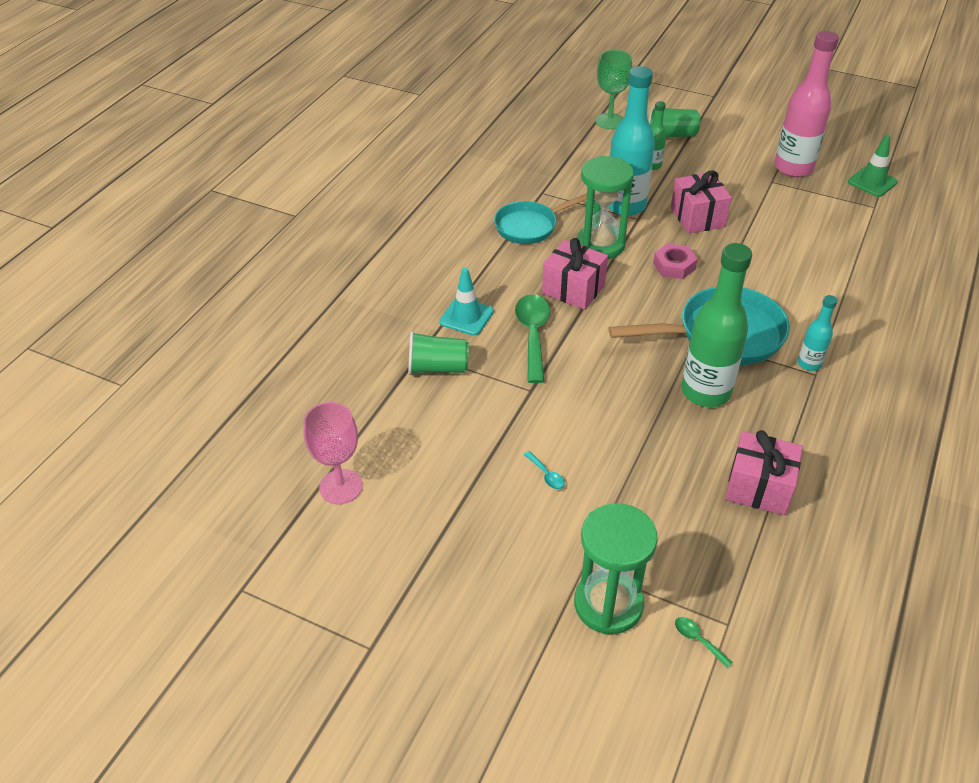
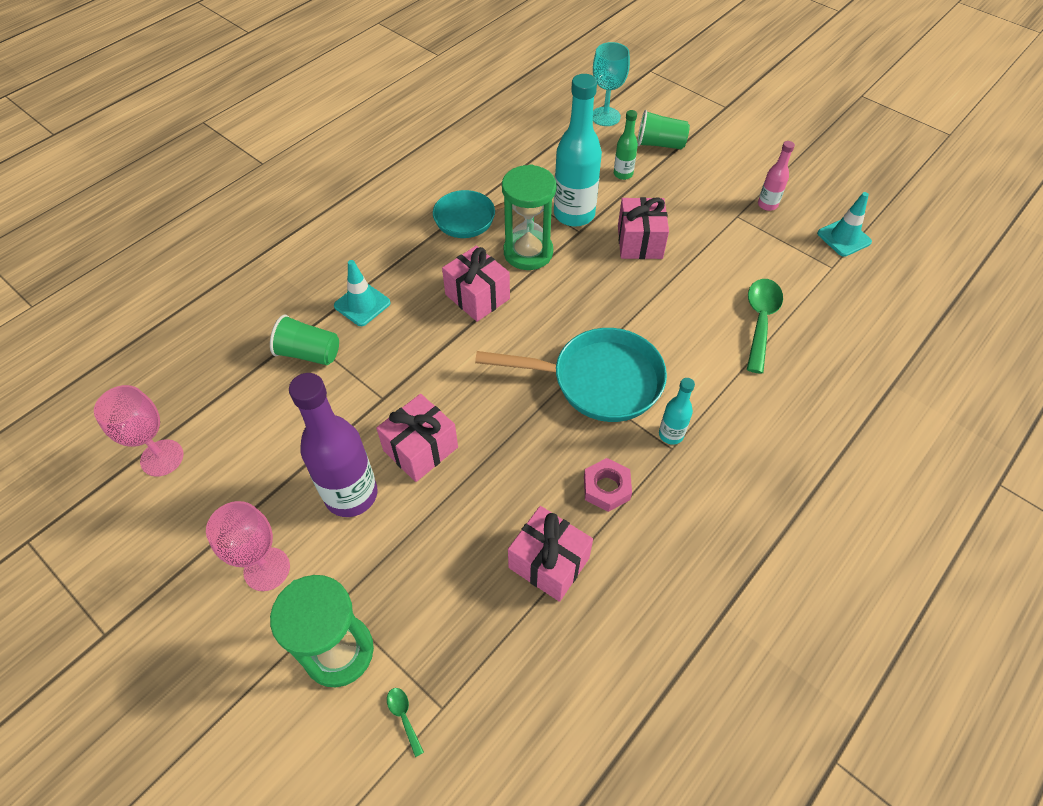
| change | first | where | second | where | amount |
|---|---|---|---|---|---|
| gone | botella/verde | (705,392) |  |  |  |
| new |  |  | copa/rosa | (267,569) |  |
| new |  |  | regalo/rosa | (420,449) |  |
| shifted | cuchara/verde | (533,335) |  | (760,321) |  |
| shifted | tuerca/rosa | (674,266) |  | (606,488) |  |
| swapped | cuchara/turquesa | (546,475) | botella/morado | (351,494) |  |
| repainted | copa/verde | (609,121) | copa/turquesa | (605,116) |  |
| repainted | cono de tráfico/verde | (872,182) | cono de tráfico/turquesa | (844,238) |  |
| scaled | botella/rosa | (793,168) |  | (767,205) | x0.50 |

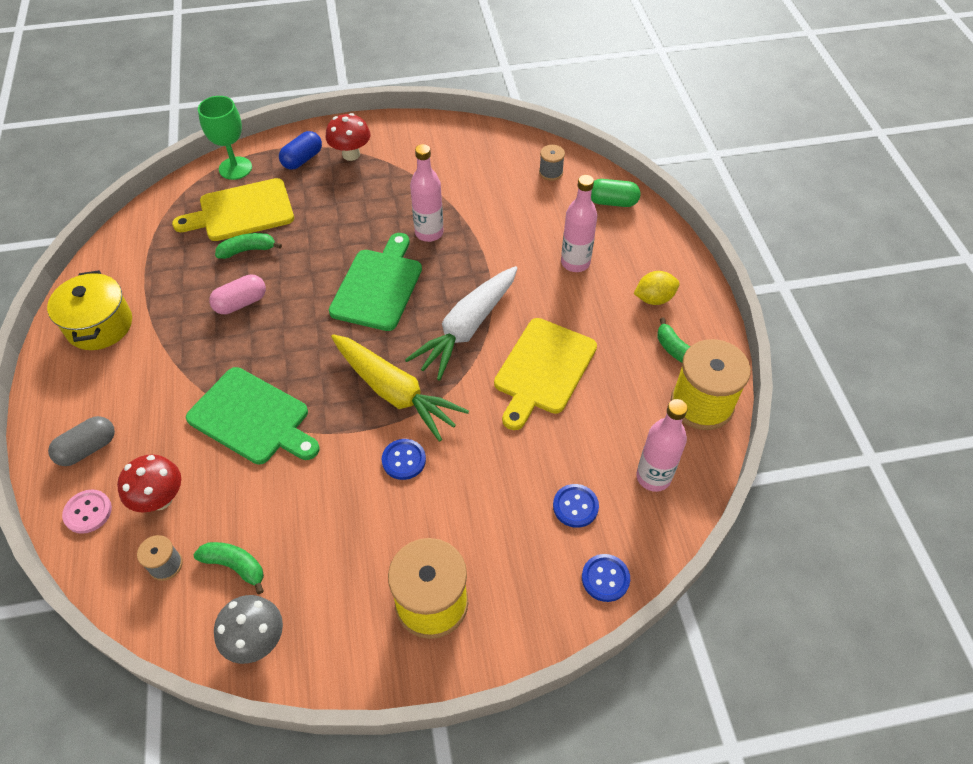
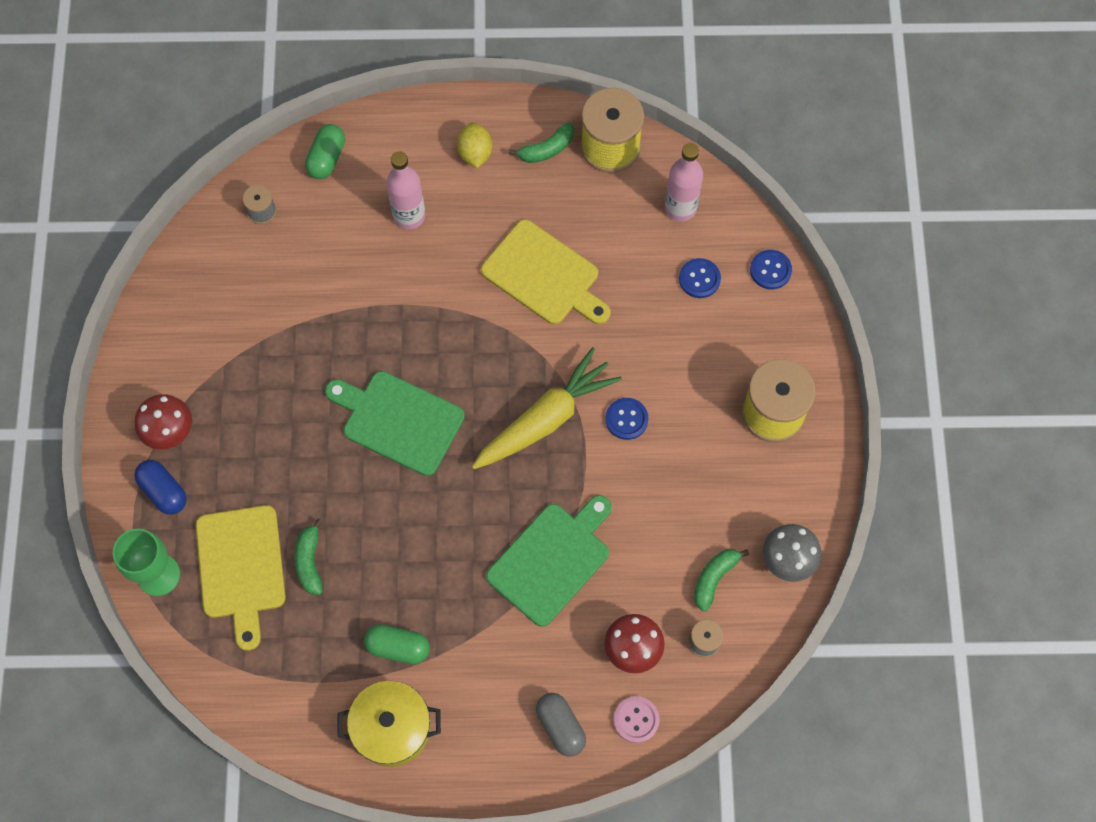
| change | first | where | second | where | amount |
|---|---|---|---|---|---|
| gone | cápsula/rosa | (241,303) |  |  |  |
| gone | zanahoria/blanco | (467,328) |  |  |  |
| gone | botella/rosa | (429,233) |  |  |  |
| new |  |  | cápsula/verde | (398,647) |  |

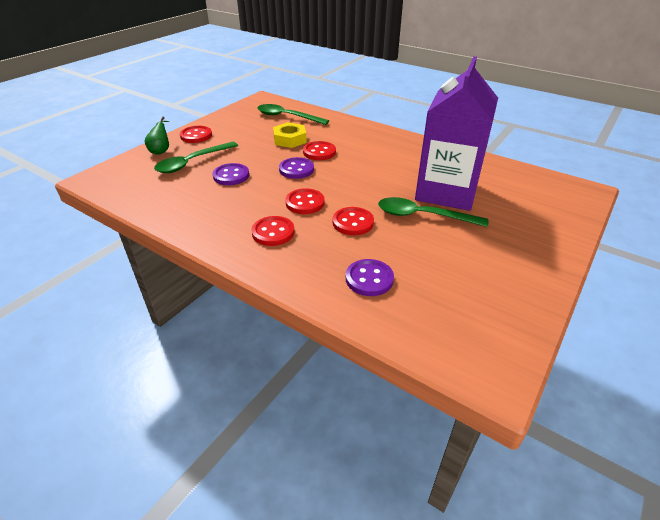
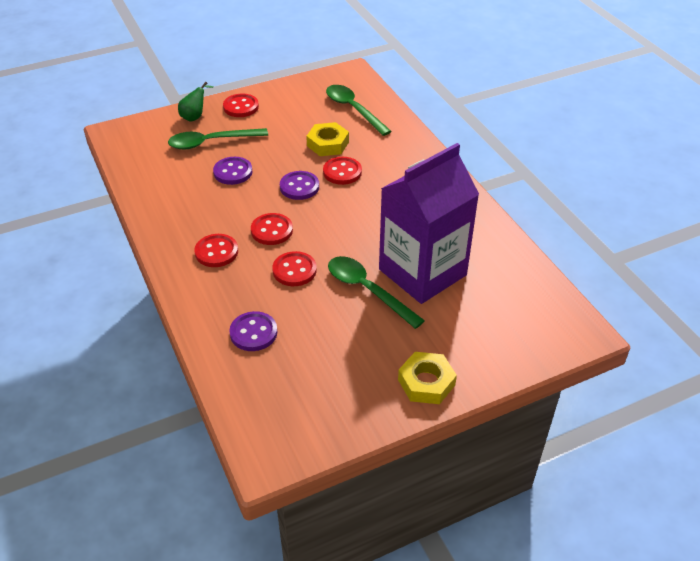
| change | first | where | second | where | amount |
|---|---|---|---|---|---|
| new |  |  | tuerca/amarillo | (426,382) |  |

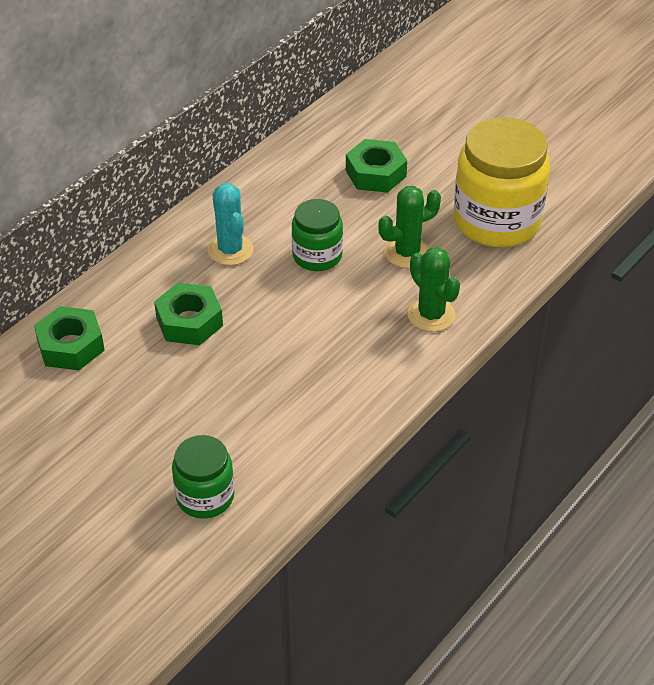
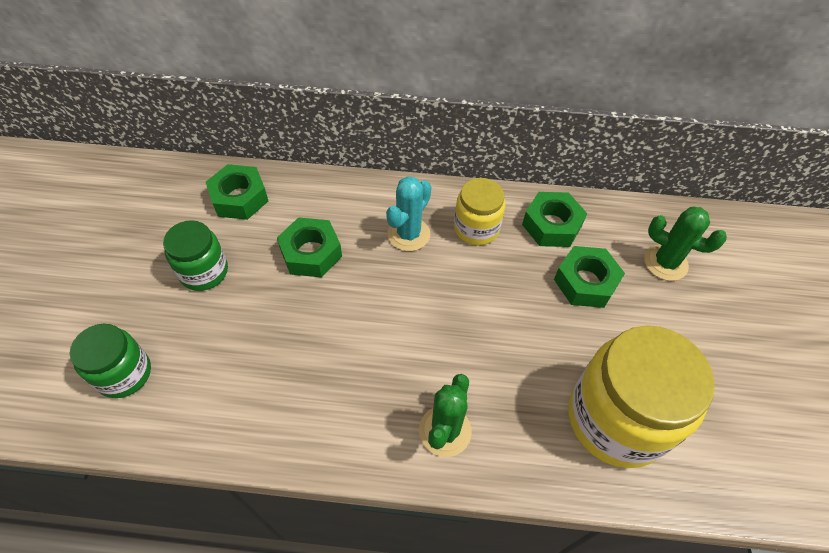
| change | first | where | second | where | amount |
|---|---|---|---|---|---|
| new |  |  | tarro/amarillo | (476,228) |  |
| new |  |  | tuerca/verde | (551,225) |  |
| shifted | tarro/verde | (317,256) |  | (204,271) |  |
| shifted | cactus/verde | (407,253) |  | (665,263) |  |

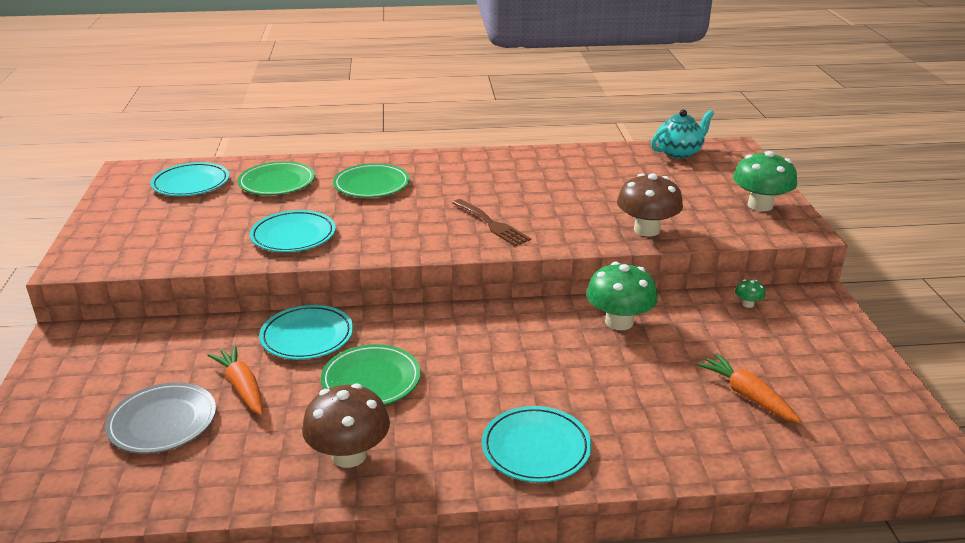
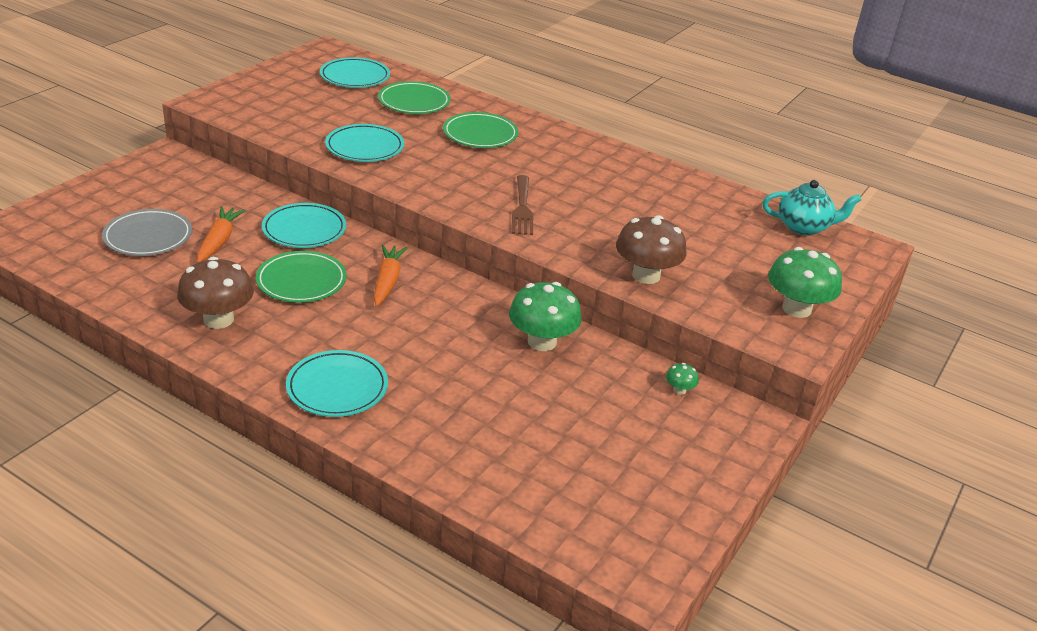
| change | first | where | second | where | amount |
|---|---|---|---|---|---|
| shifted | zanahoria/naranja | (747,396) |  | (387,281) |  |

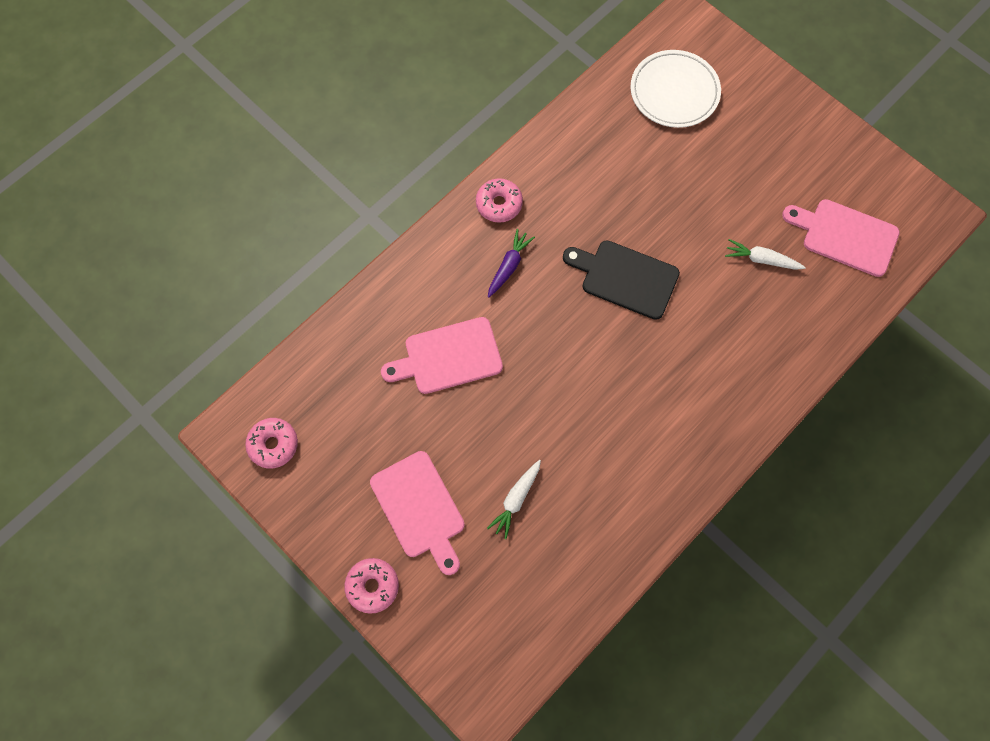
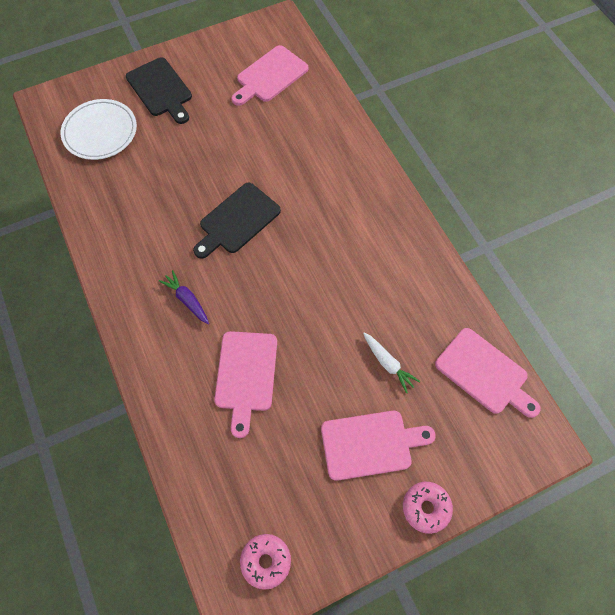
| change | first | where | second | where | amount |
|---|---|---|---|---|---|
| gone | rosquilla/rosa | (499,204) |  |  |  |
| gone | zanahoria/blanco | (761,259) |  |  |  |
| new |  |  | tabla de cortar/negro | (161,89) |  |
| new |  |  | tabla de cortar/rosa | (484,373) |  |

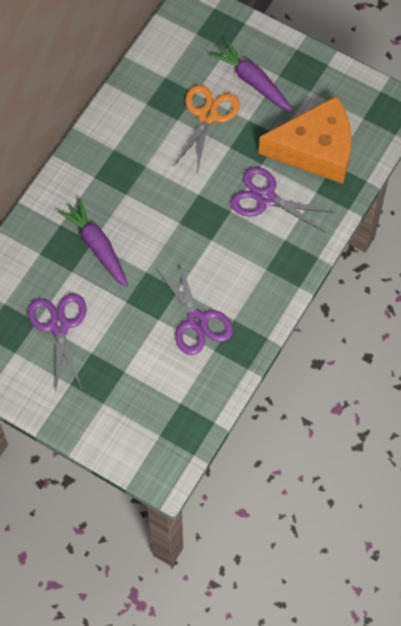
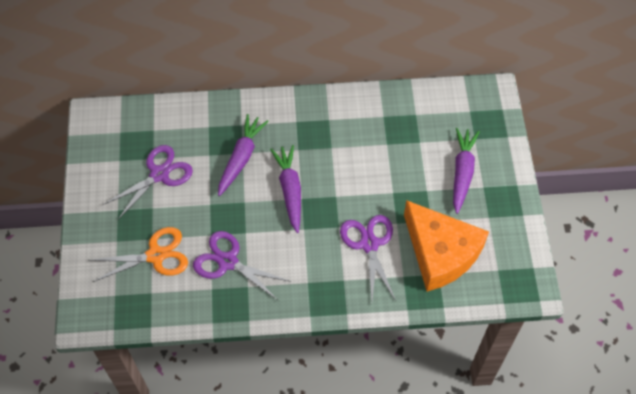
| change | first | where | second | where | amount |
|---|---|---|---|---|---|
| new |  |  | zanahoria/morado | (290,190) |  |
| shifted | tijeras/naranja | (207,116) |  | (156,255) |  |
| rotated | tijeras/morado | (197,321) |  | (228,262) | 90 degrees clockwise |

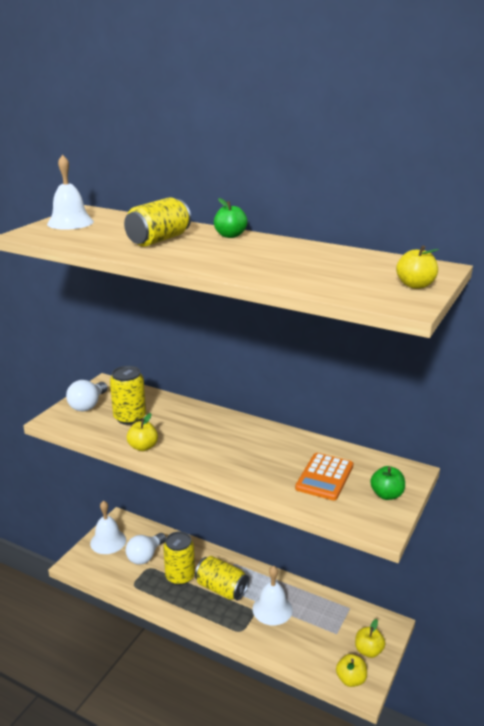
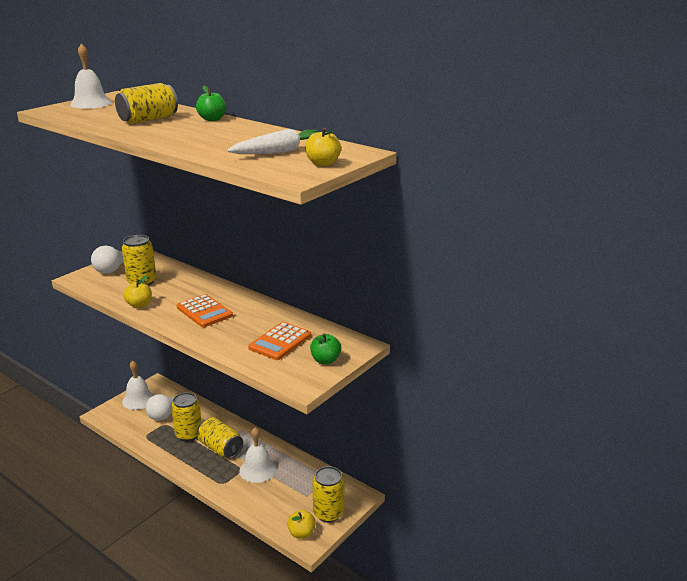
| change | first | where | second | where | amount |
|---|---|---|---|---|---|
| new |  |  | calculadora/naranja | (204,311) |  |
| new |  |  | zanahoria/blanco | (281,151) |  |
| swapped | manzana/amarillo | (368,651) | lata/amarillo | (328,513) |  |

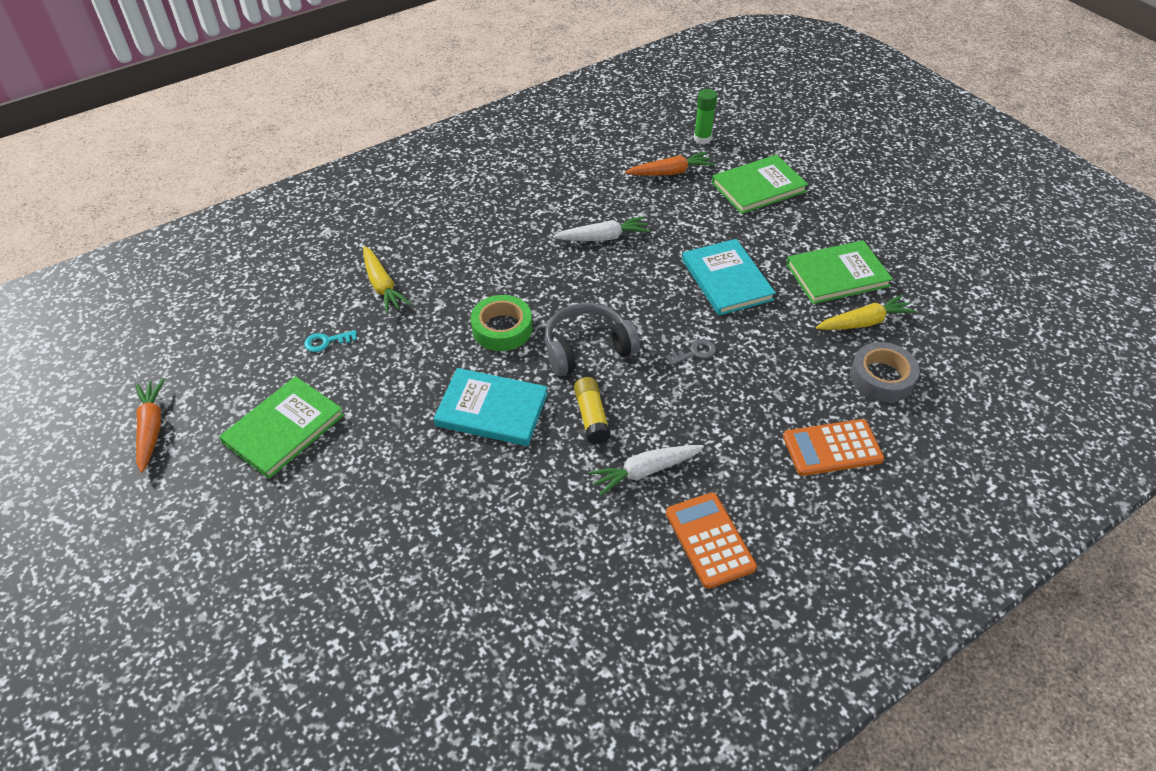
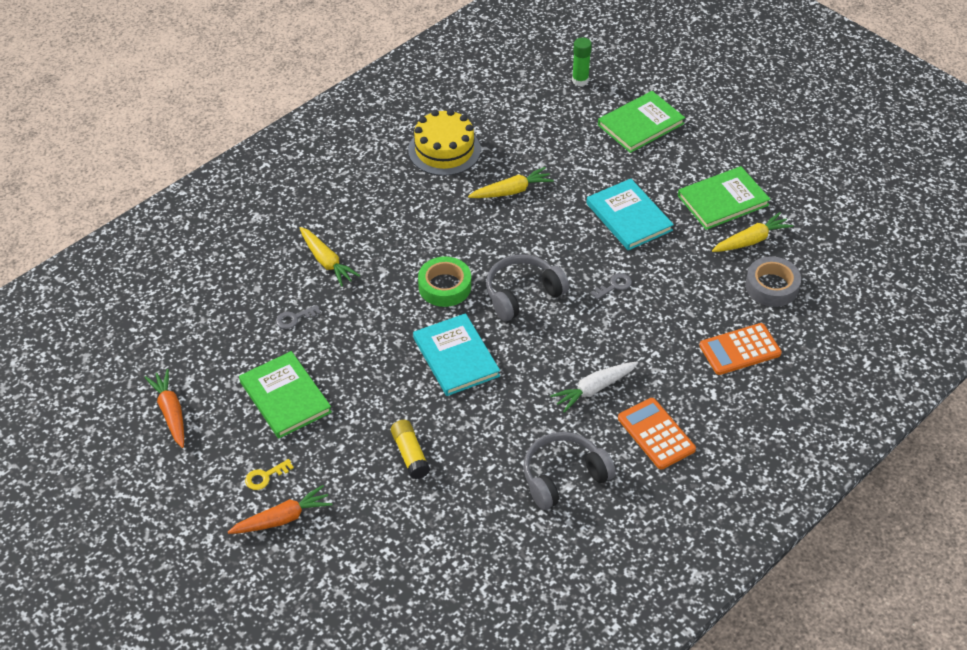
| change | first | where | second | where | amount |
|---|---|---|---|---|---|
| new |  |  | llave/amarillo | (265,477) |  |
| new |  |  | tarta/amarillo | (444,150) |  |
| new |  |  | auriculares/gris | (563,477) |  |
| shifted | barra de pegamento/amarillo | (591,417) |  | (410,454) |  |
| shifted | zanahoria/naranja | (670,172) |  | (282,518) |  |
| repainted | llave/turquesa | (326,342) | llave/gris | (294,318) |  |
| repainted | zanahoria/blanco | (603,237) | zanahoria/amarillo | (511,191) |  |
| rotated | libro/verde | (284,429) |  | (285,397) | 60 degrees counterclockwise |
| rotated | libro/turquesa | (491,410) |  | (456,357) | 60 degrees clockwise |

